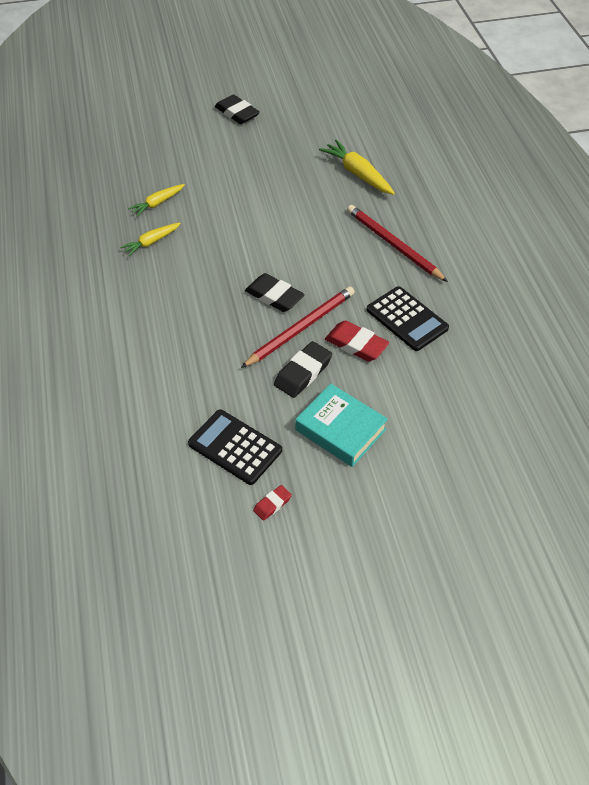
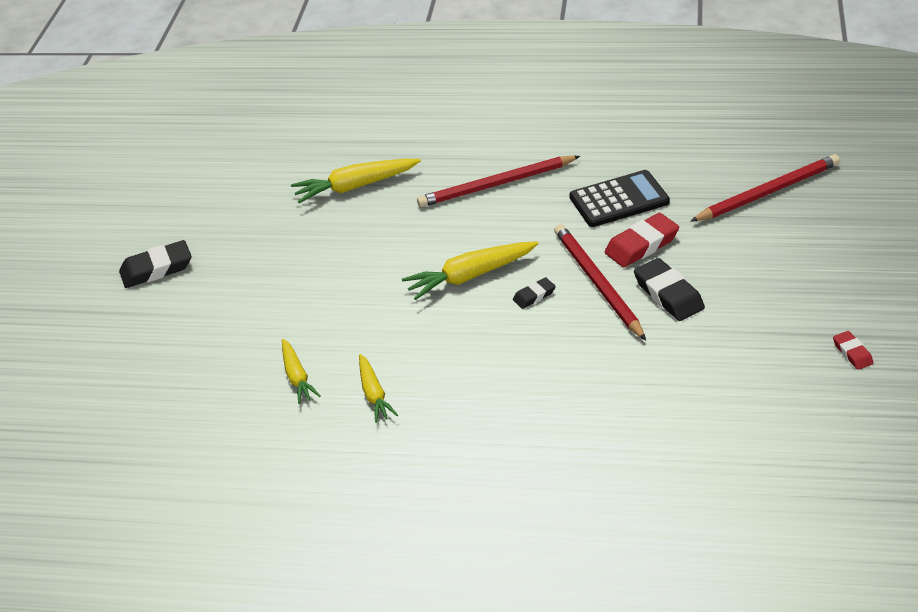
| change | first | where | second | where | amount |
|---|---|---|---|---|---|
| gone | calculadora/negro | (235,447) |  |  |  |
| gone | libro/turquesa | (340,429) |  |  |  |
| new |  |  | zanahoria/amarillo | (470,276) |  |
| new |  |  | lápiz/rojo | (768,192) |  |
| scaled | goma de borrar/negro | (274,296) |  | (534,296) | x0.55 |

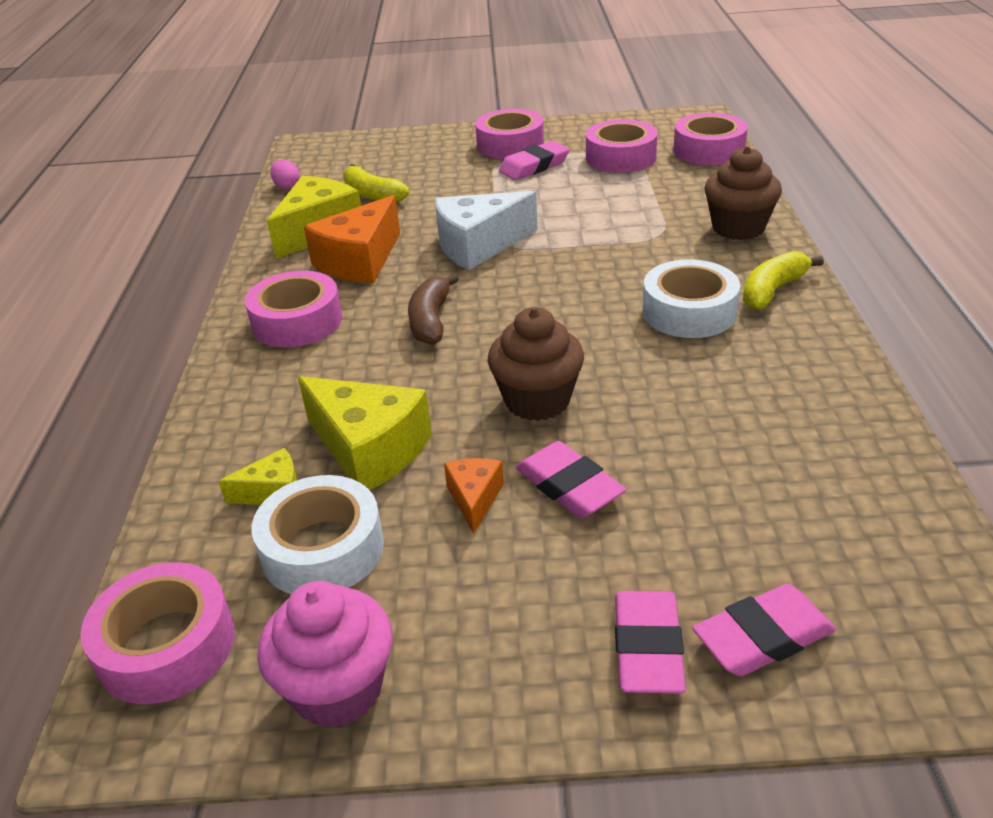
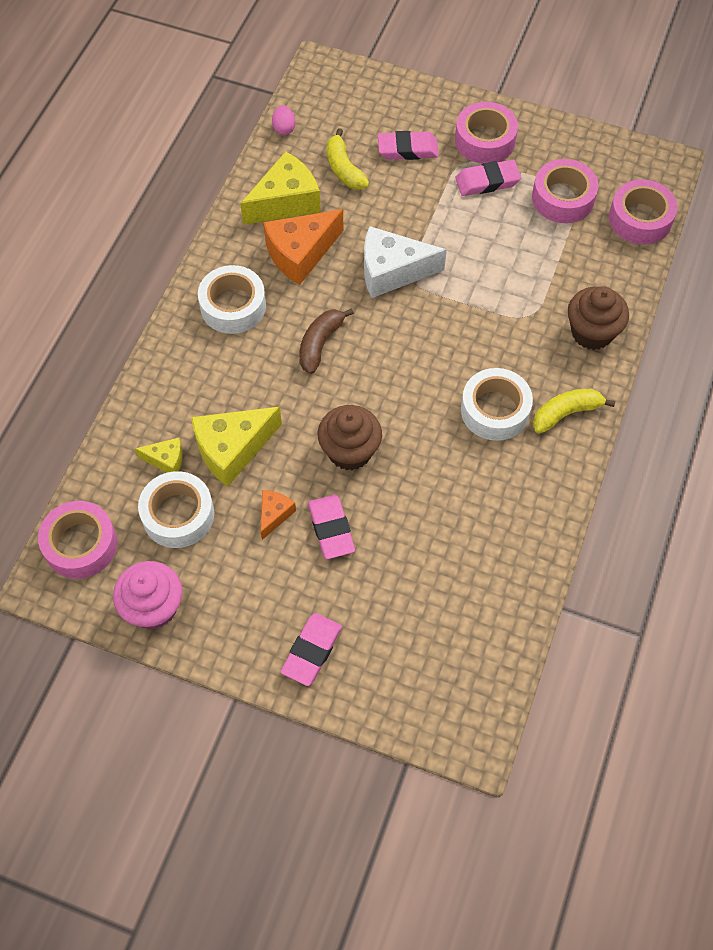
| change | first | where | second | where | amount |
|---|---|---|---|---|---|
| shifted | goma de borrar/rosa | (763,637) |  | (407,149) |  |
| repainted | cinta adhesiva/rosa | (297,321) | cinta adhesiva/blanco | (233,306) |  |
| rotated | queso/amarillo | (369,450) |  | (232,449) | 90 degrees clockwise |

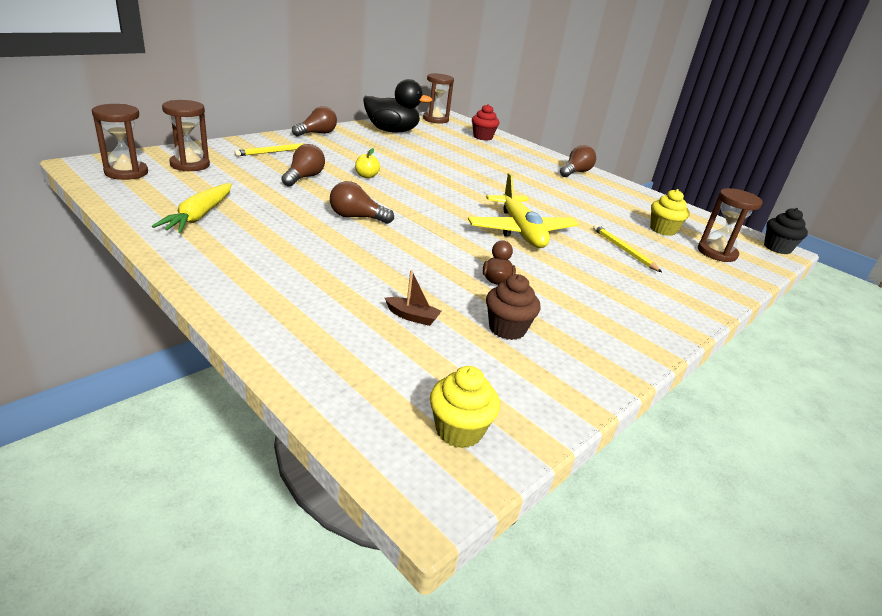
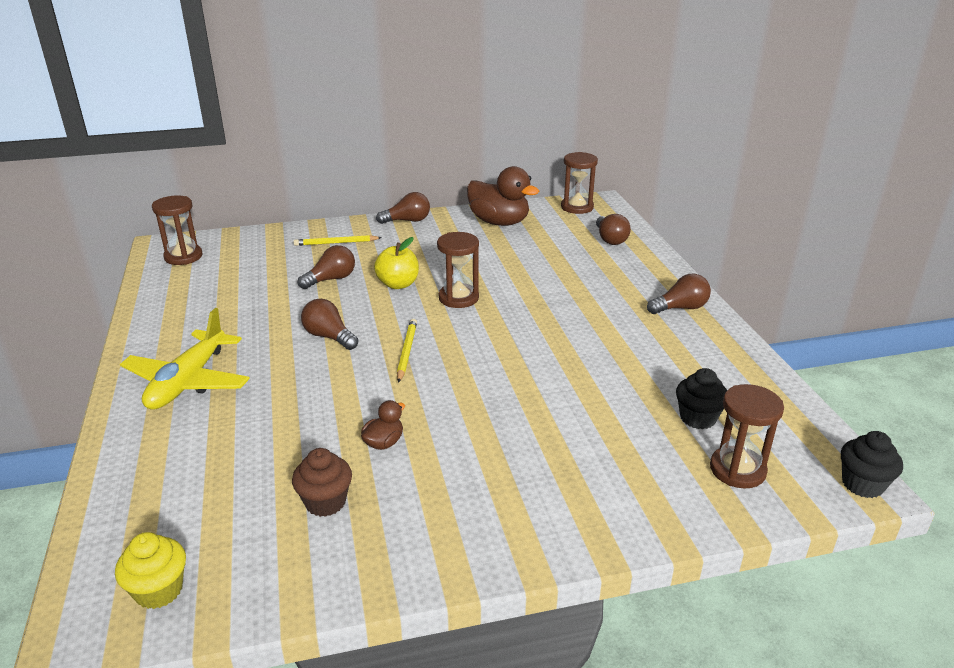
| change | first | where | second | where | amount |
|---|---|---|---|---|---|
| gone | zanahoria/amarillo | (199,216) |  |  |  |
| gone | barco/marrón | (412,317) |  |  |  |
| shifted | reloj de arena/marrón | (190,165) |  | (458,298) |  |
| shifted | avión/amarillo | (520,231) |  | (188,381) |  |
| shifted | lápiz/amarillo | (624,250) |  | (407,352) |  |
| swapped | magdalena/rojo | (482,137) | bombilla/marrón | (610,239) |  |
| repainted | pato/negro | (392,131) | pato/marrón | (499,222) |  |
| repainted | magdalena/amarillo | (662,230) | magdalena/negro | (697,418) |  |
| scaled | manzana/amarillo | (366,176) |  | (398,284) | x1.61 |

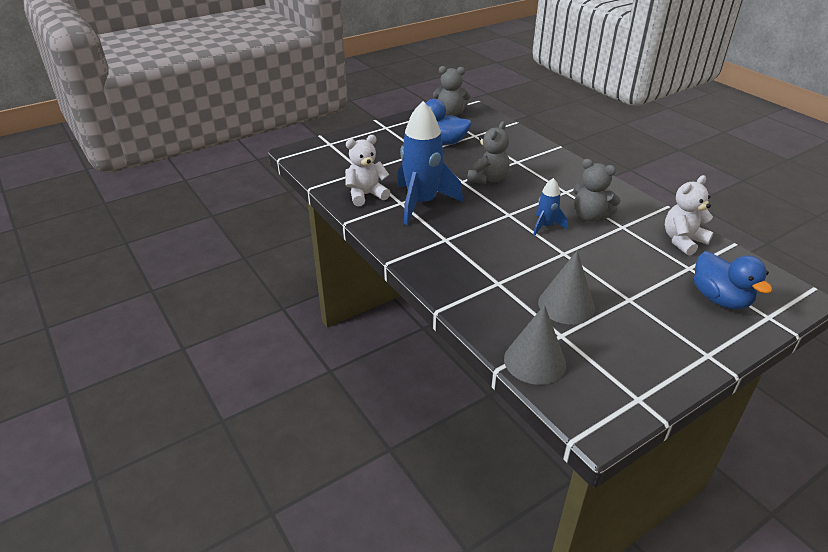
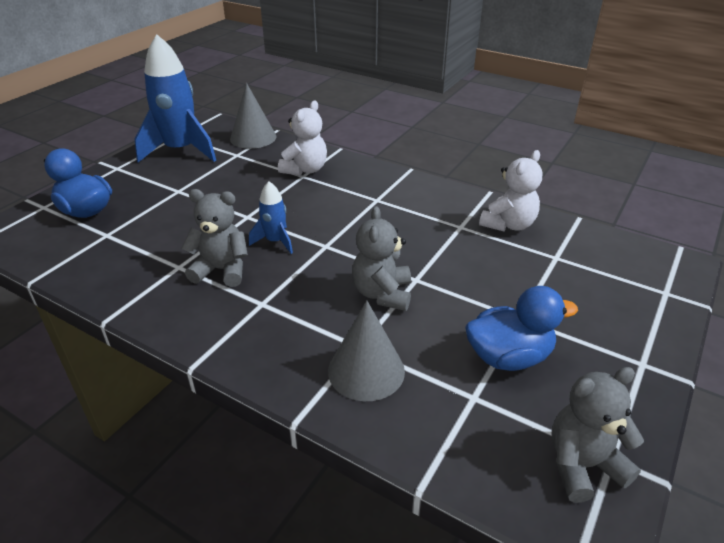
| change | first | where | second | where | amount |
|---|---|---|---|---|---|
| shifted | cohete/azul | (422,203) |  | (181,151) |  |
| shifted | cono/gris | (566,305) |  | (366,370) |  |
| shifted | osito/blanco | (683,241) |  | (305,170) |  |

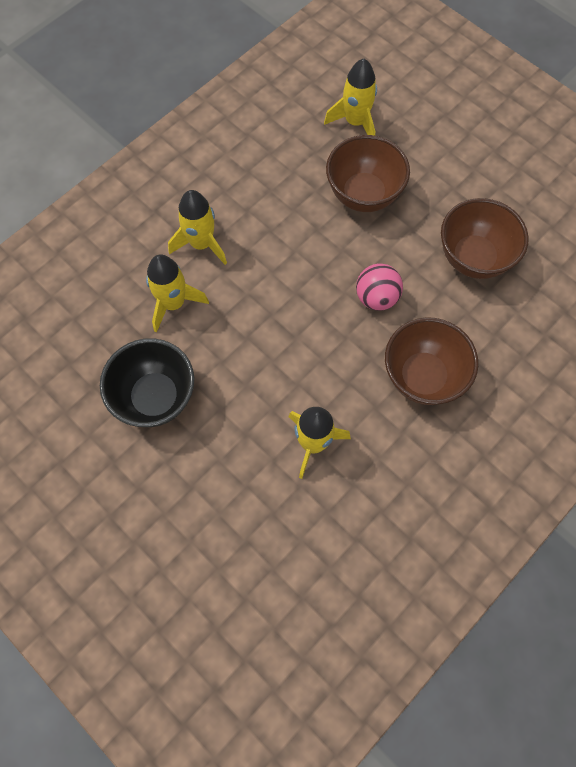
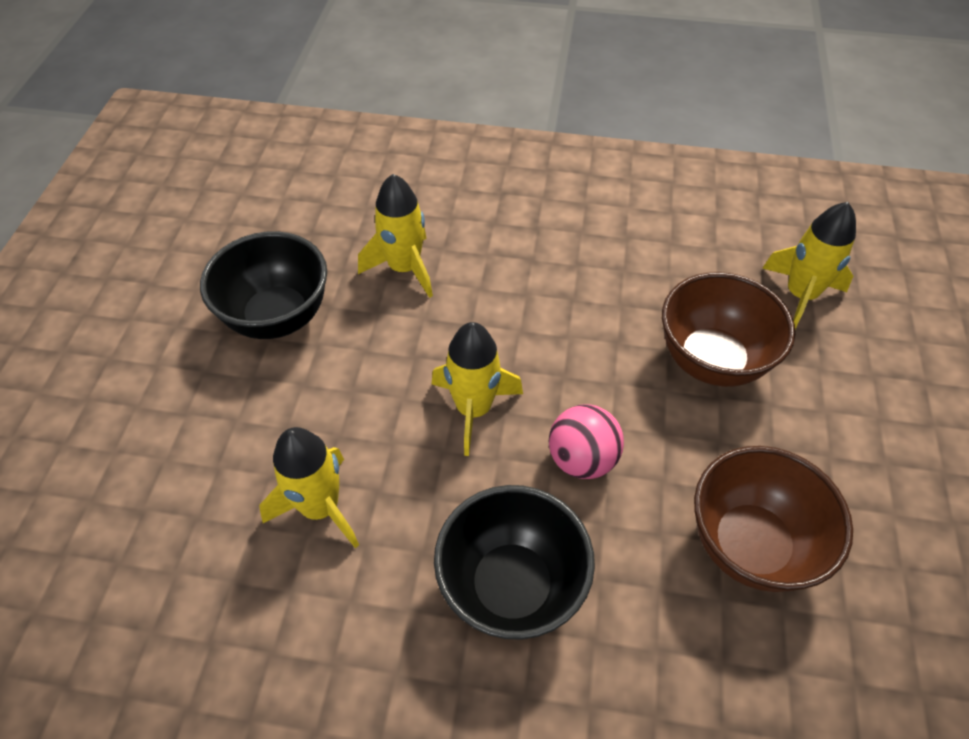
| change | first | where | second | where | amount |
|---|---|---|---|---|---|
| shifted | cohete/amarillo | (201,244) |  | (473,409) |  |
| repainted | cuenco/marrón | (422,376) | cuenco/negro | (511,586) |  |

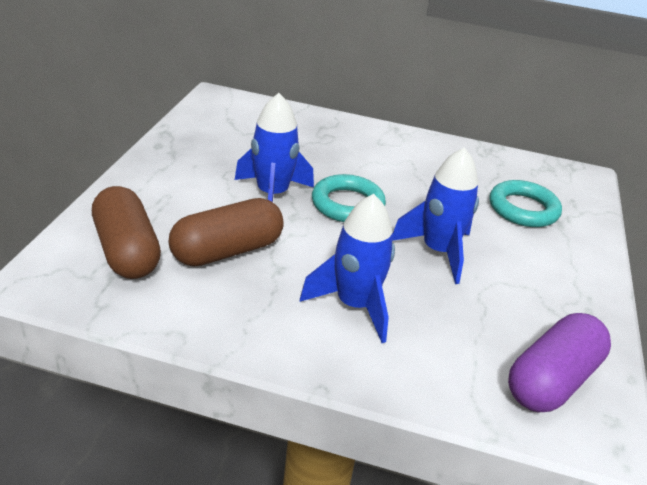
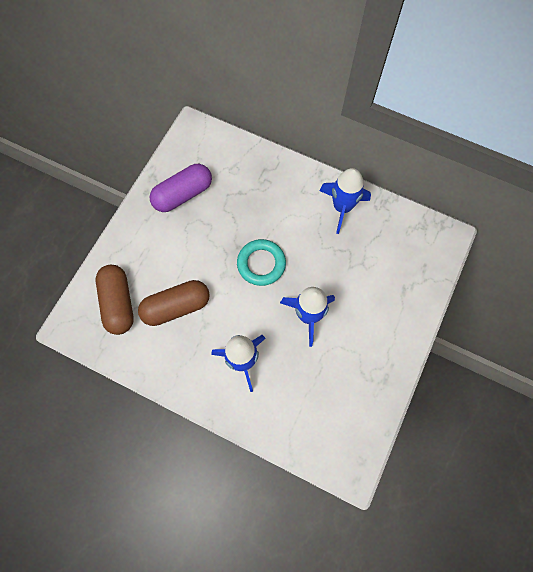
| change | first | where | second | where | amount |
|---|---|---|---|---|---|
| gone | anillo/turquesa | (523,209) |  |  |  |
| shifted | cohete/azul | (272,195) |  | (342,207) |  |
| shifted | cápsula/morado | (551,380) |  | (183,194) |  |

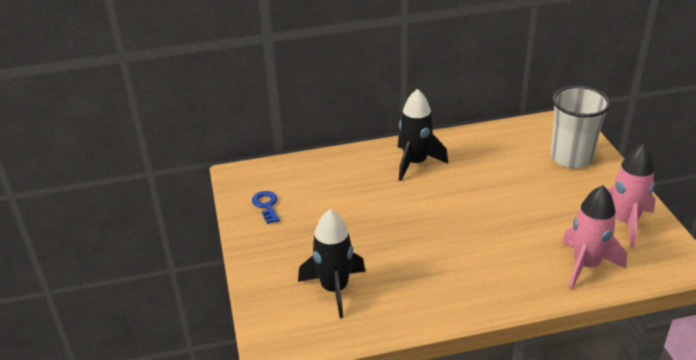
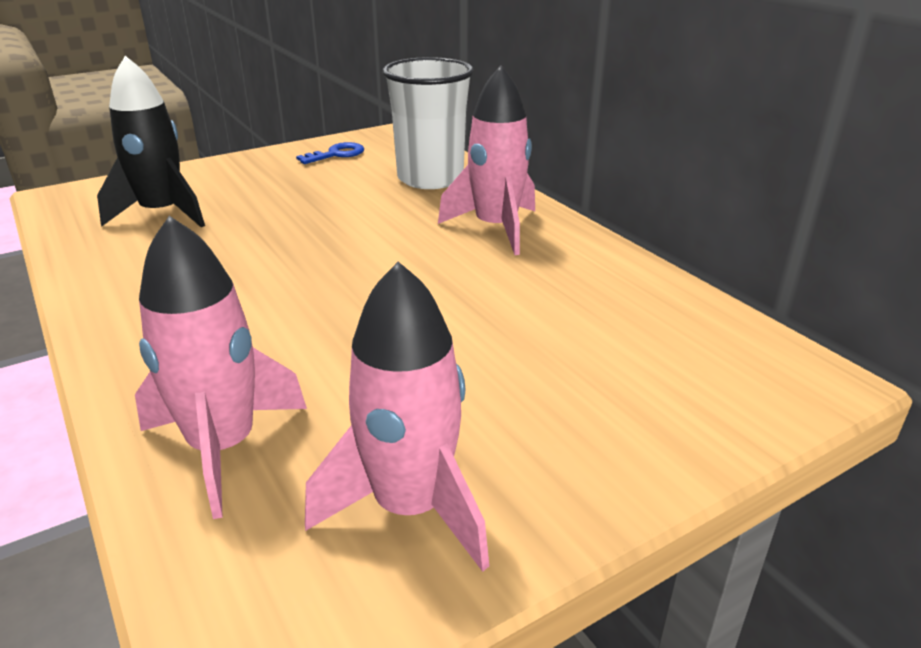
| change | first | where | second | where | amount |
|---|---|---|---|---|---|
| shifted | vaso/blanco | (571,157) |  | (430,178) |  |
| repainted | cohete/negro | (415,163) | cohete/rosa | (496,228) |  |

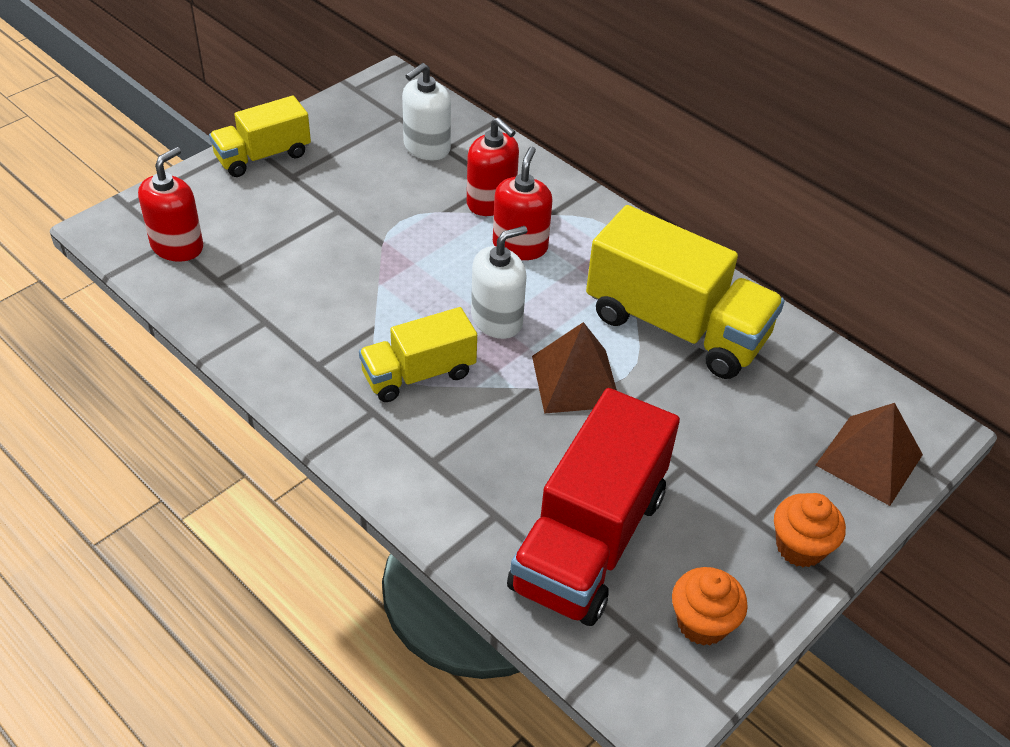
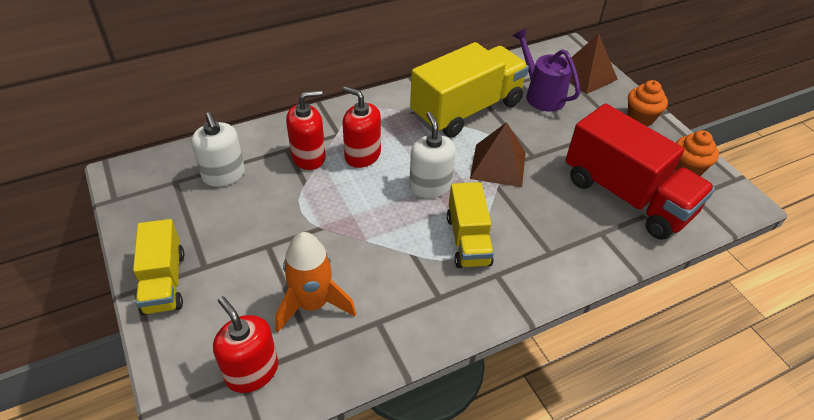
| change | first | where | second | where | amount |
|---|---|---|---|---|---|
| new |  |  | cohete/naranja | (312,304) |  |
| new |  |  | regadera/morado | (540,95) |  |

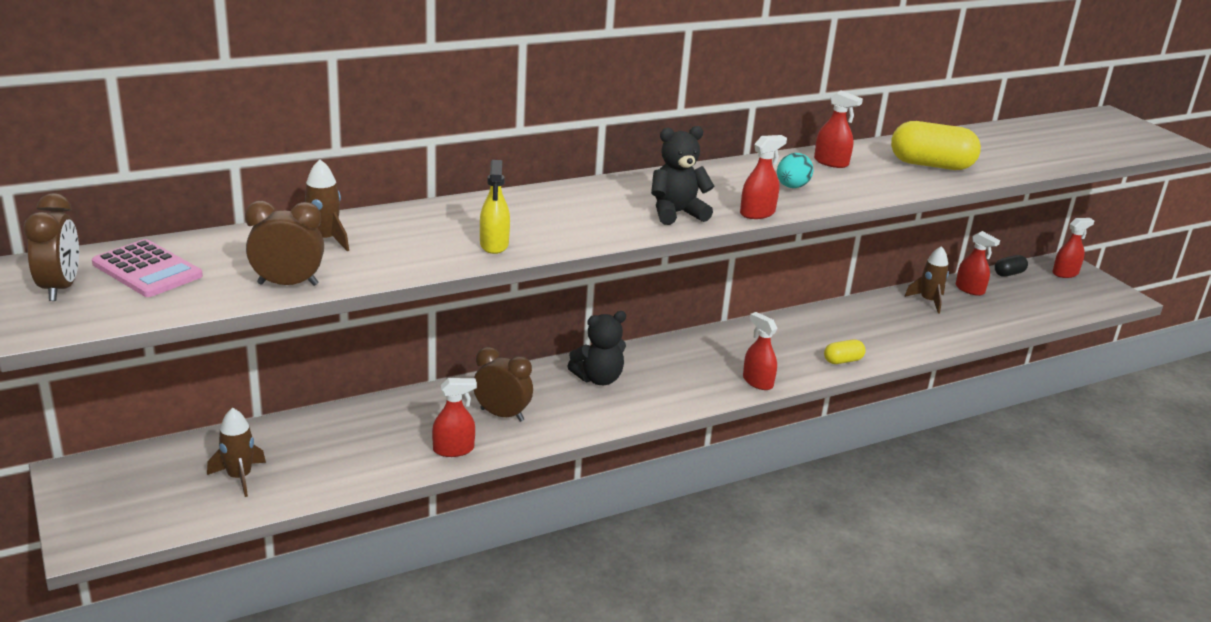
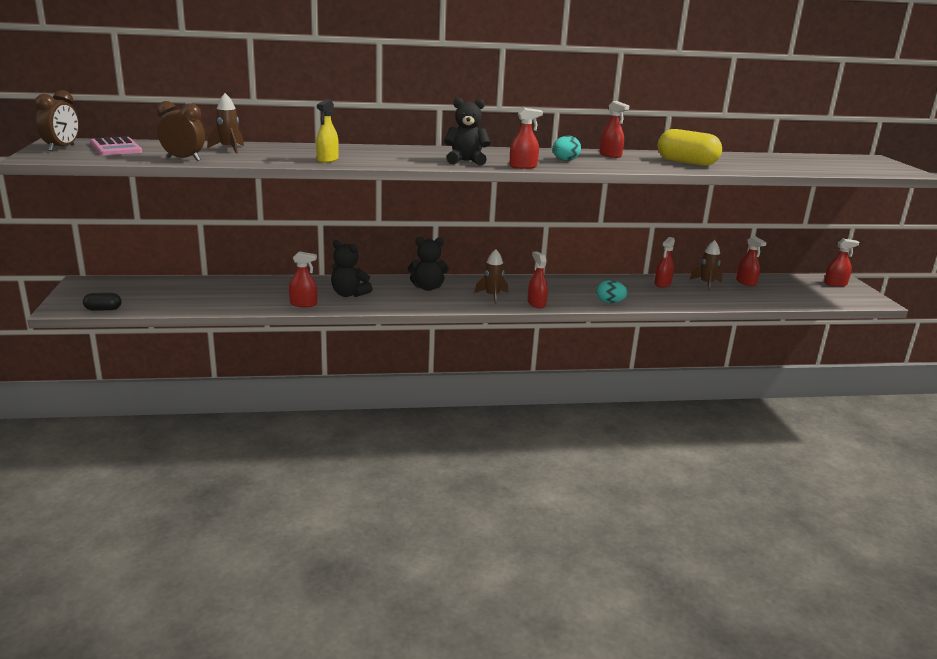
| change | first | where | second | where | amount |
|---|---|---|---|---|---|
| new |  |  | pulverizador/rojo | (662,284) |  |
| shifted | cohete/marrón | (239,477) |  | (492,296) |  |
| shifted | cápsula/negro | (1009,274) |  | (103,309) |  |
| swapped | despertador/marrón | (502,415) | osito/negro | (349,294) |  |
| swapped | cápsula/amarillo | (843,361) | huevo/turquesa | (610,302) |  |

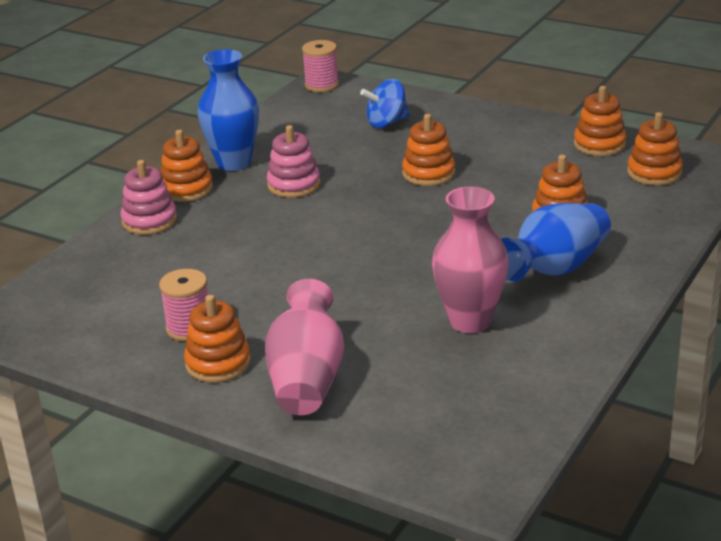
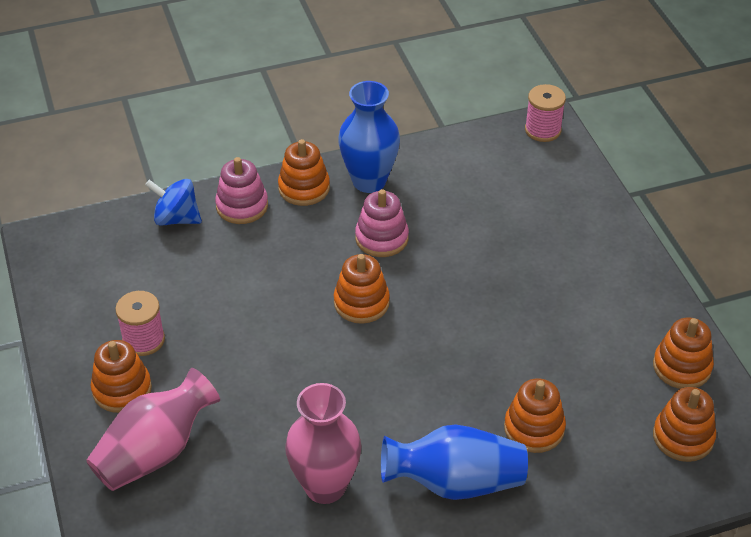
| change | first | where | second | where | amount |
|---|---|---|---|---|---|
| shifted | peonza/azul | (386,123) |  | (176,218) |  |
| shifted | juguete apilable/naranja | (428,173) |  | (361,303) |  |

